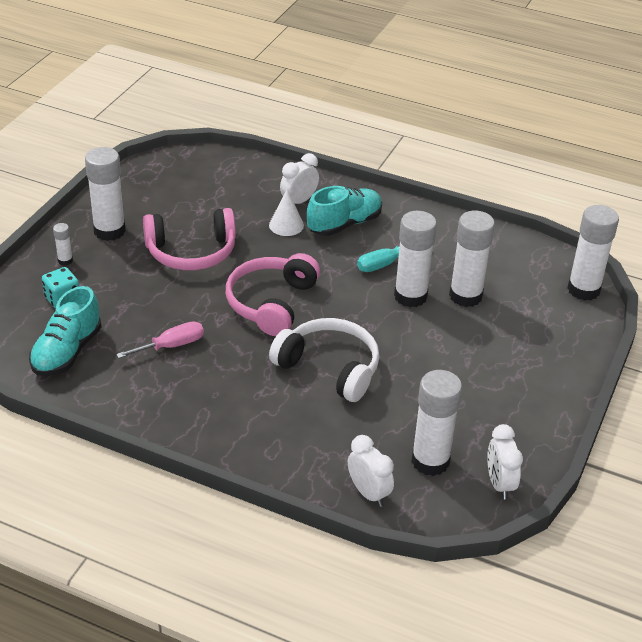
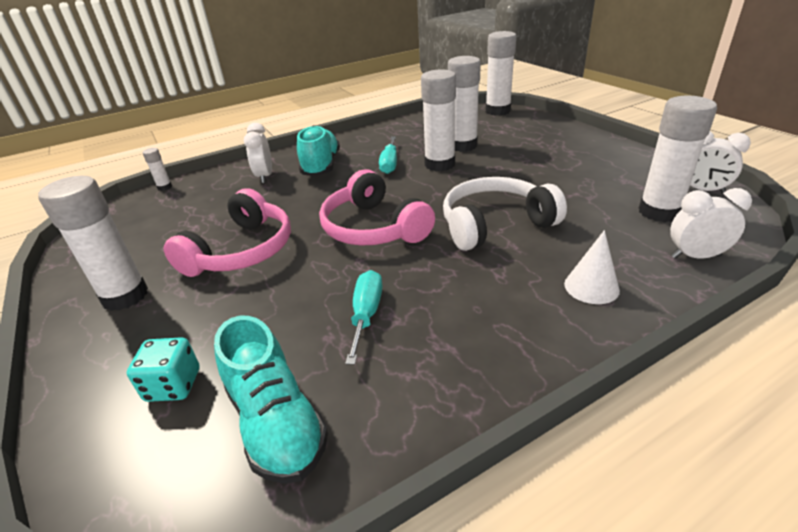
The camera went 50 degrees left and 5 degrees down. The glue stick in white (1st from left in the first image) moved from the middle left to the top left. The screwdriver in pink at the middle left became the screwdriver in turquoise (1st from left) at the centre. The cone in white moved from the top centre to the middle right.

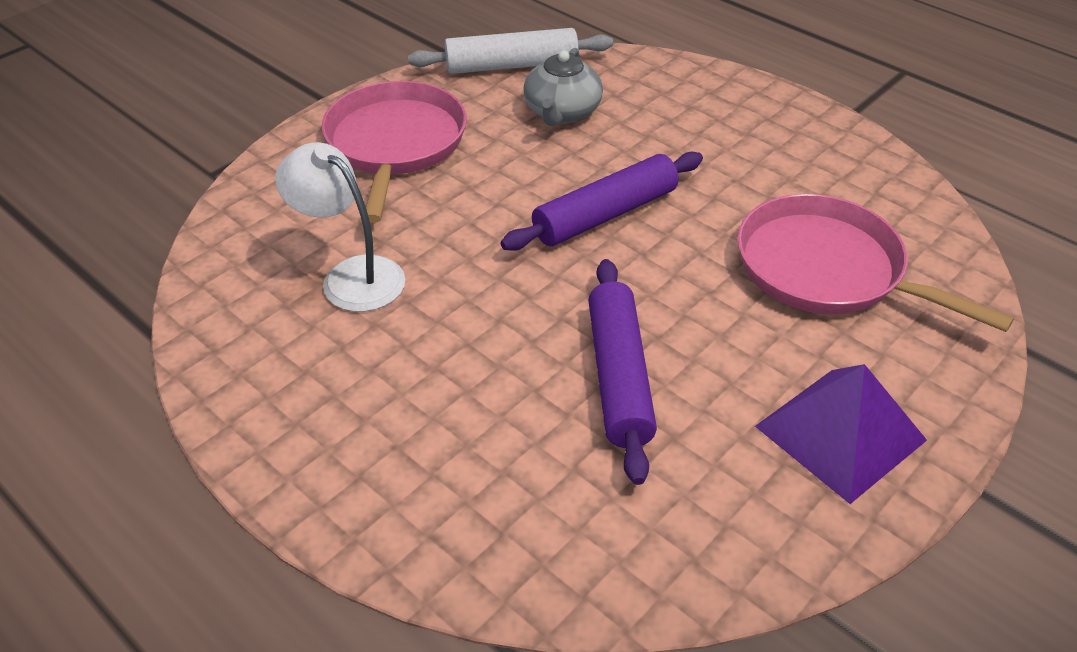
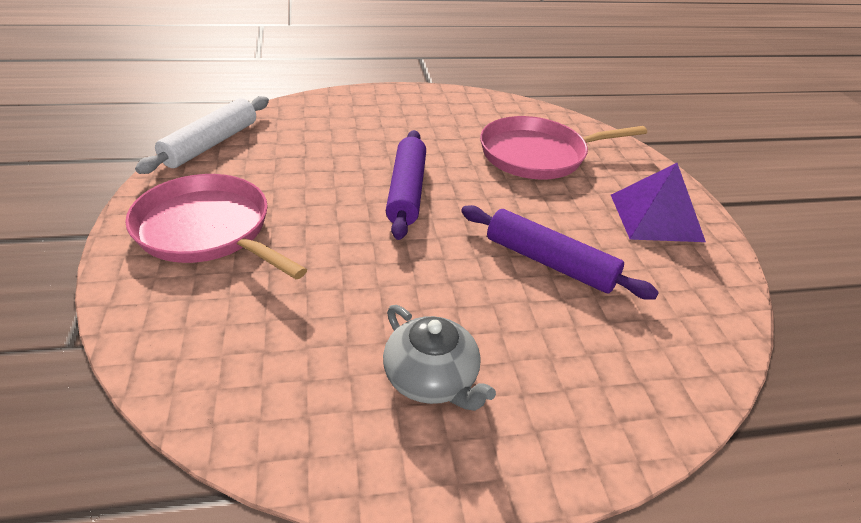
The camera went 55 degrees left and 5 degrees down. The lamp in white at the middle left disappeared. The teapot in grey moved from the top centre to the bottom centre.

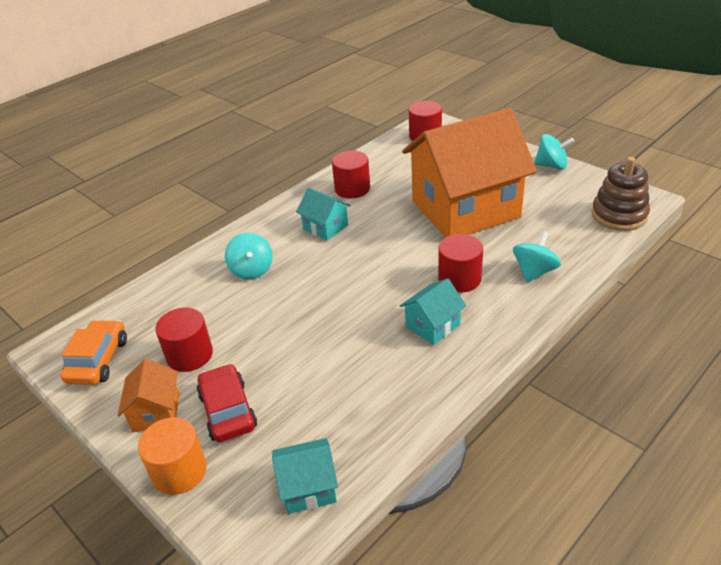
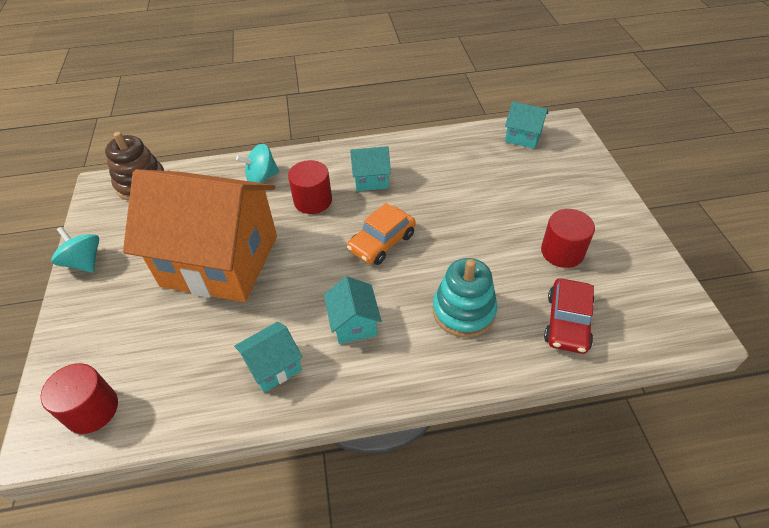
The camera went 145 degrees left and 10 degrees up. The car in orange moved from the middle left to the centre. The house in orange (1st from left) at the bottom left disappeared. The cylinder in orange at the bottom left disappeared. The car in red moved from the bottom left to the middle right. The spinning top in turquoise (1st from left) at the centre was replaced by the stacking toy in turquoise at the centre. The cylinder in red (2nd from left) at the top centre was replaced by the house in turquoise (1st from left) at the bottom centre.

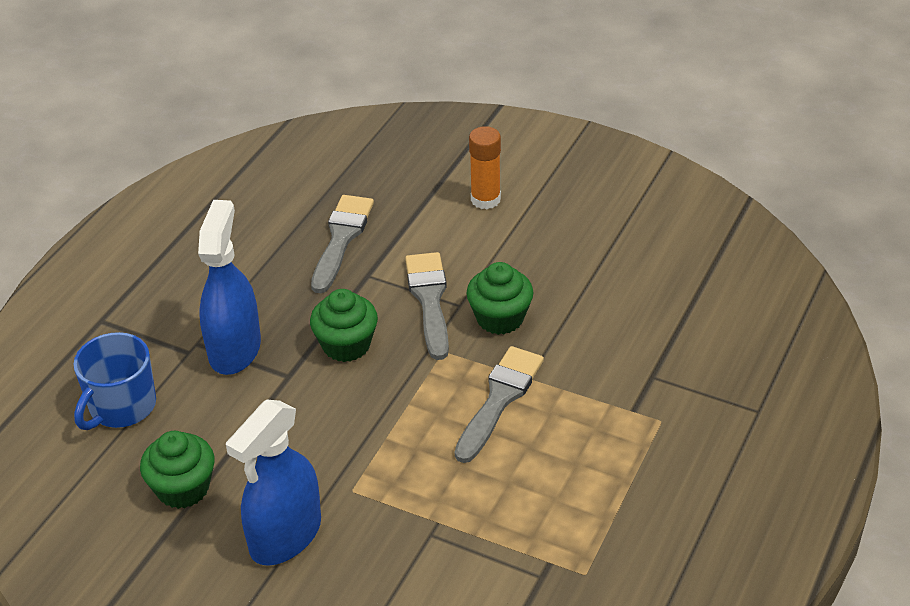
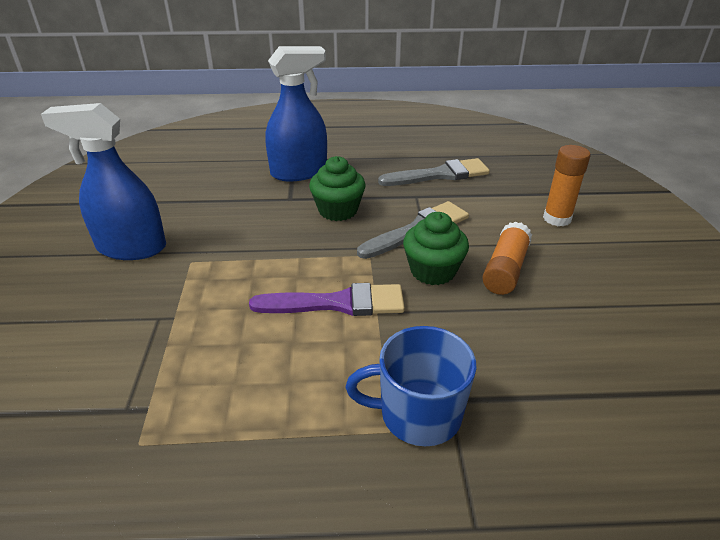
The camera went 60 degrees right and 5 degrees down. The mug in blue moved from the middle left to the bottom centre. The cupcake in green (1st from left) at the bottom left disappeared. The brush in grey (3rd from left) at the bottom centre became the brush in purple at the centre. The glue stick in orange (1st from left) at the middle right appeared.

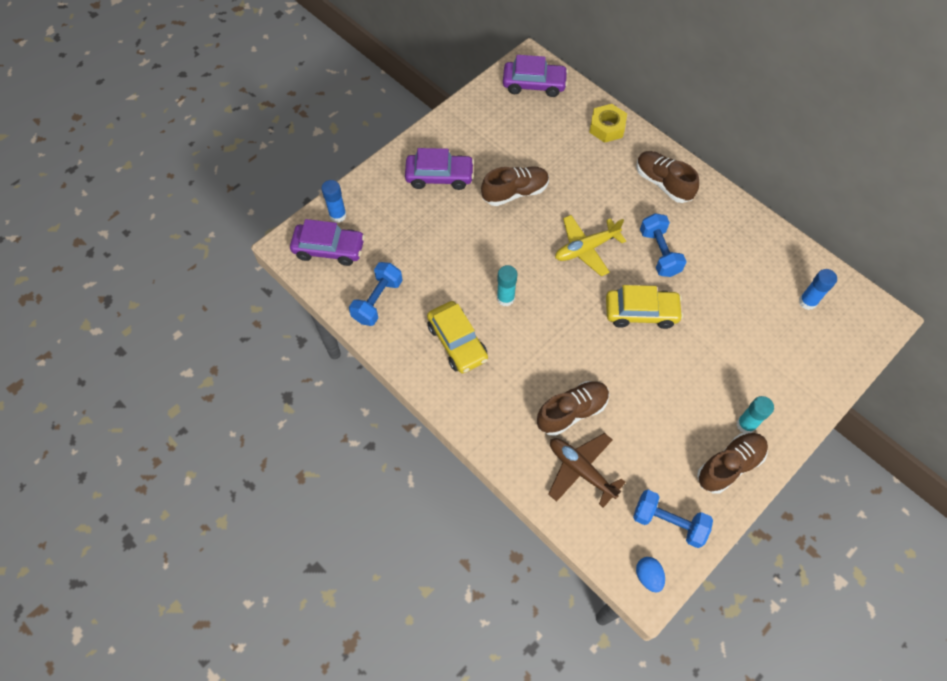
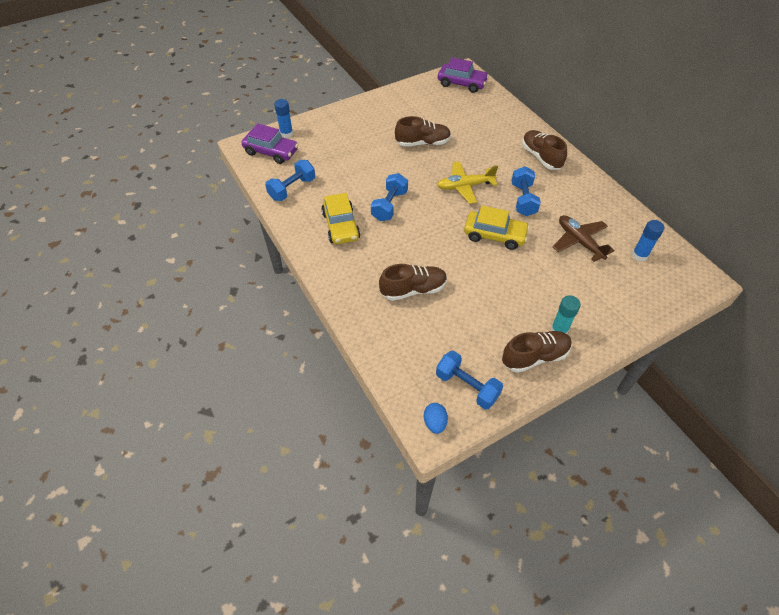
The camera went 15 degrees right and 10 degrees down. The car in purple (2nd from left) at the top centre disappeared. The glue stick in turquoise (1st from left) at the centre was replaced by the dumbbell in blue (2nd from left) at the top centre. The plane in brown moved from the bottom centre to the middle right. The nut in yellow at the top centre disappeared.

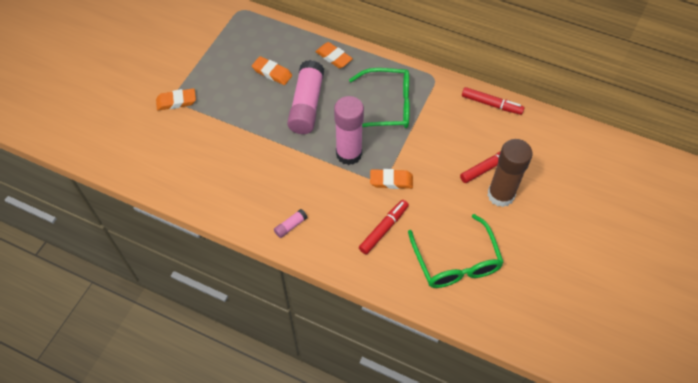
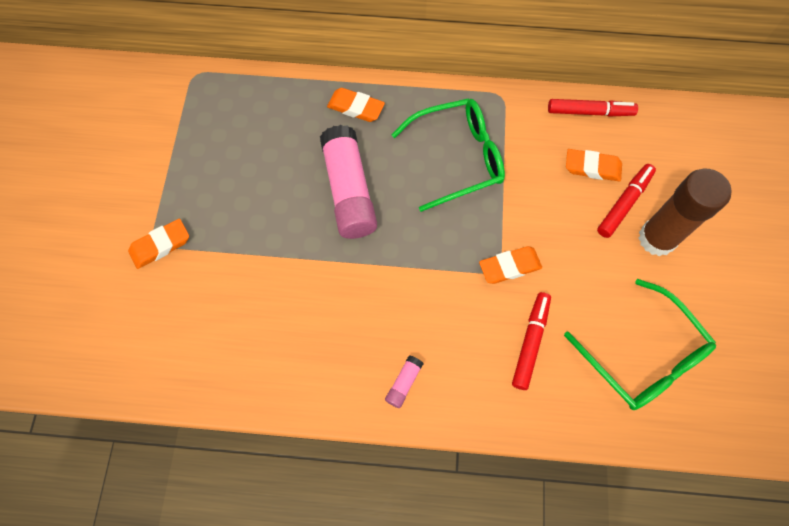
The camera went 20 degrees left and 10 degrees up. The eraser in orange (2nd from left in the first image) moved from the top centre to the top right. The glue stick in pink (3rd from left) at the centre disappeared.

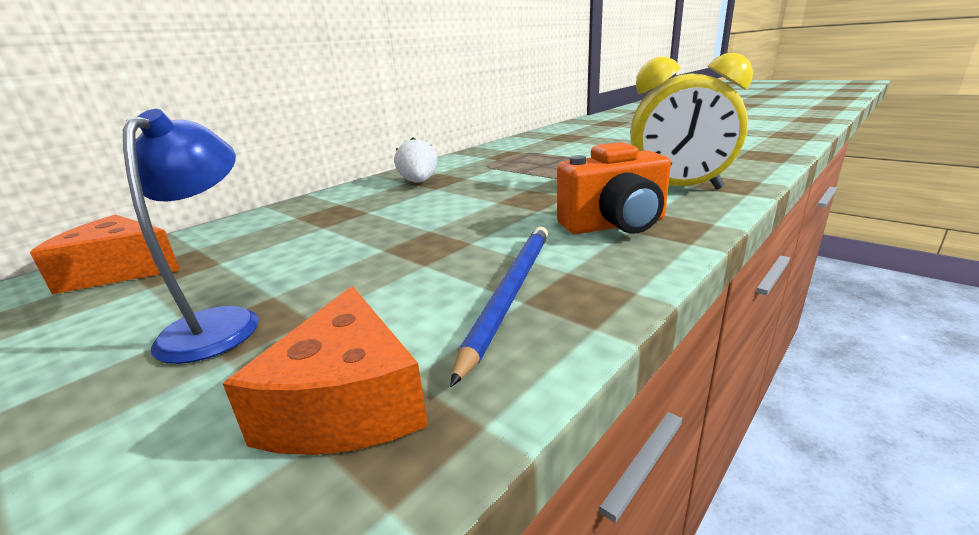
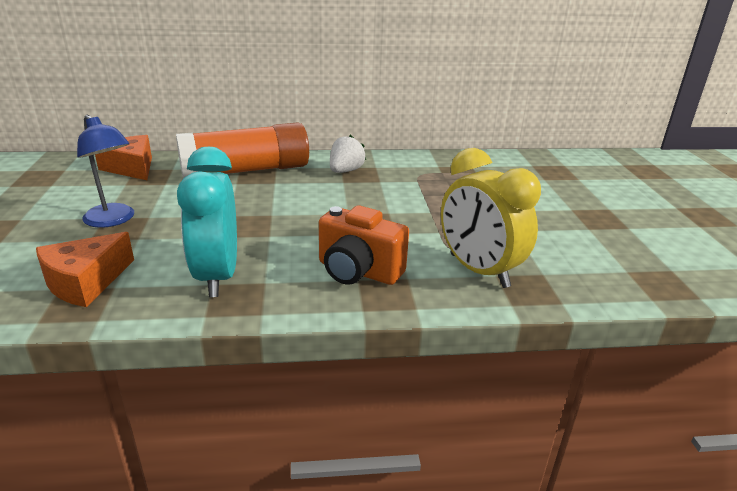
The camera went 40 degrees right and 5 degrees up. The lamp in blue at the middle left turned 90 degrees clockwise. The pencil in blue at the centre was replaced by the clock in turquoise at the middle left. The glue stick in orange at the top left appeared.

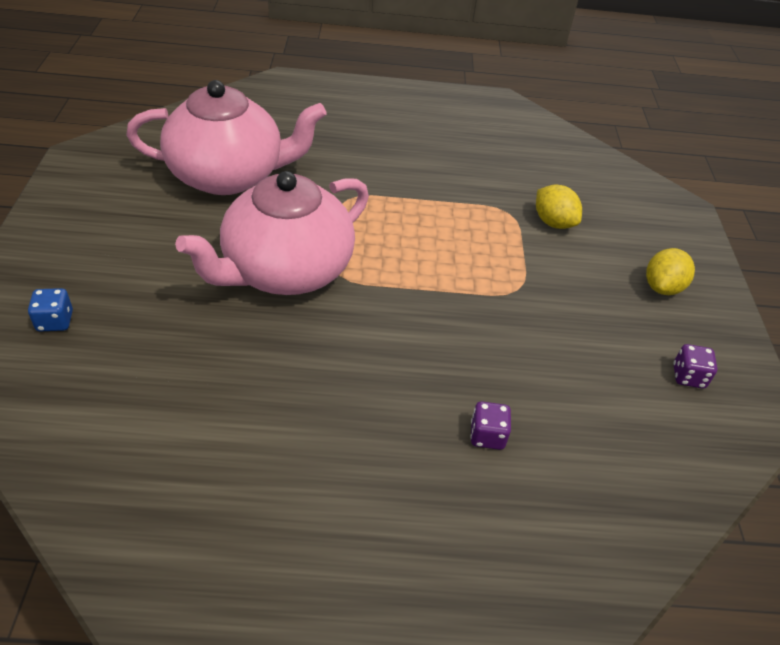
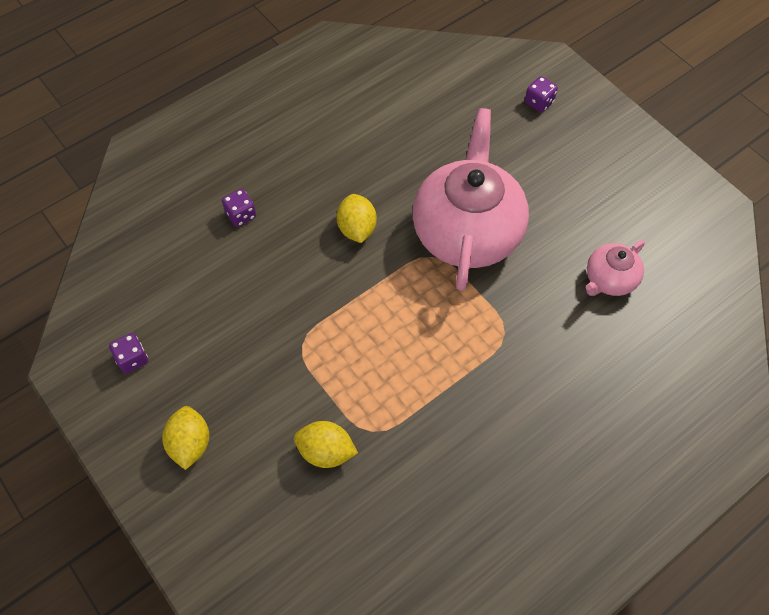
The camera went 145 degrees right and 15 degrees up. The dice in blue at the middle left became the dice in purple (3rd from left) at the top right. The teapot in pink (1st from left in the first image) at the top left changed to 0.48 times the size. The lemon in yellow (3rd from left) at the centre appeared.

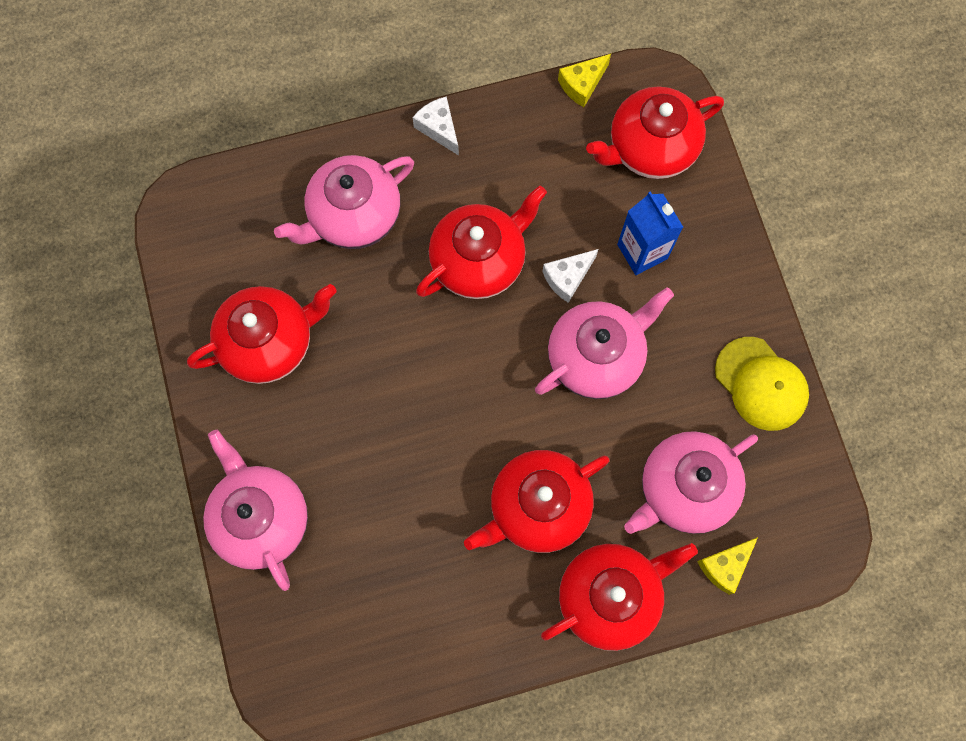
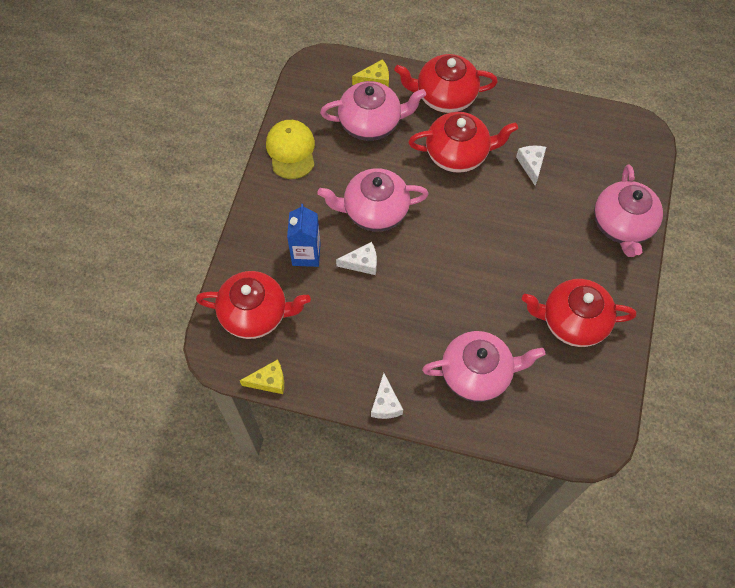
The camera went 150 degrees left and 10 degrees down. The teapot in red (2nd from left) at the top centre disappeared. The cheese in white (3rd from left) at the top right appeared.

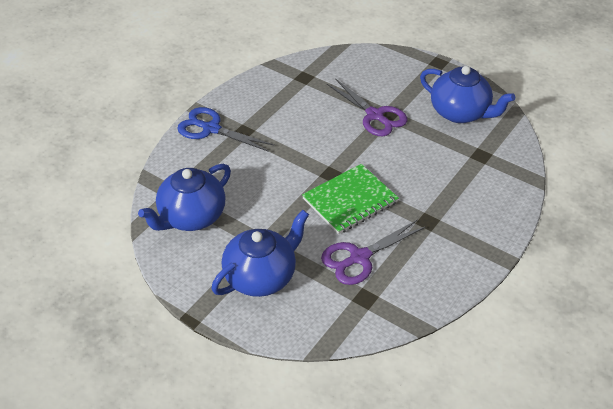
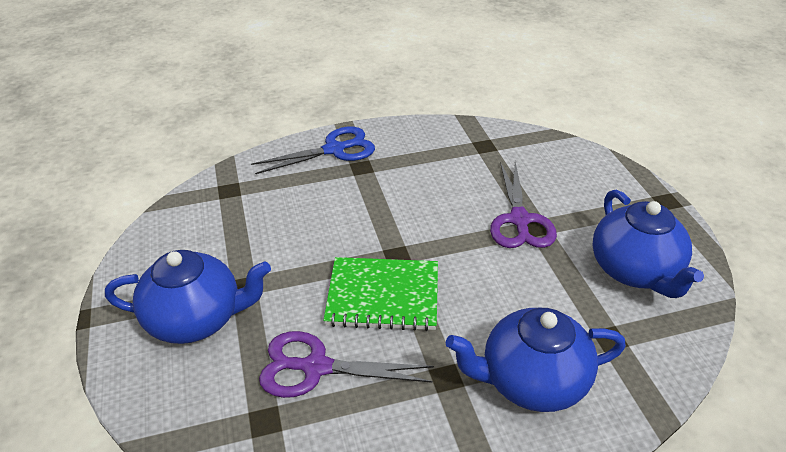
The camera went 40 degrees right and 5 degrees down. The teapot in blue (1st from left in the first image) moved from the middle left to the bottom right. The scissors in blue at the top centre turned 90 degrees clockwise.

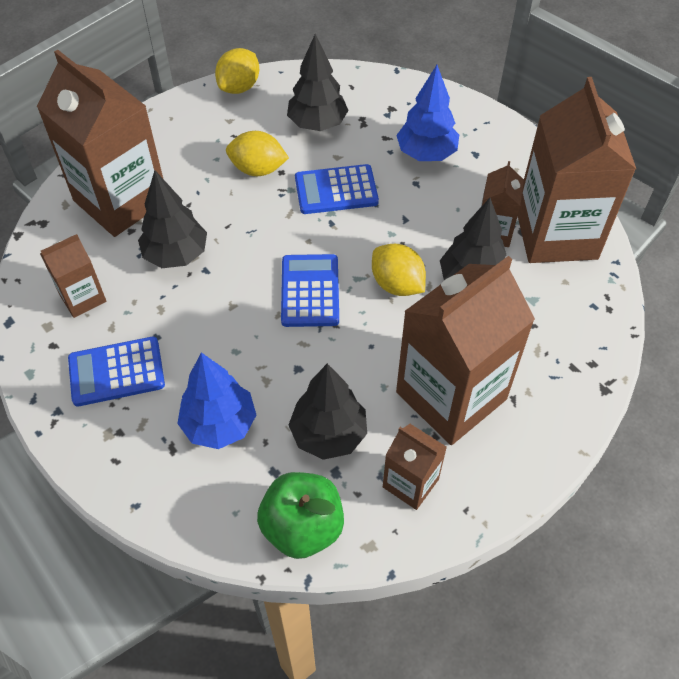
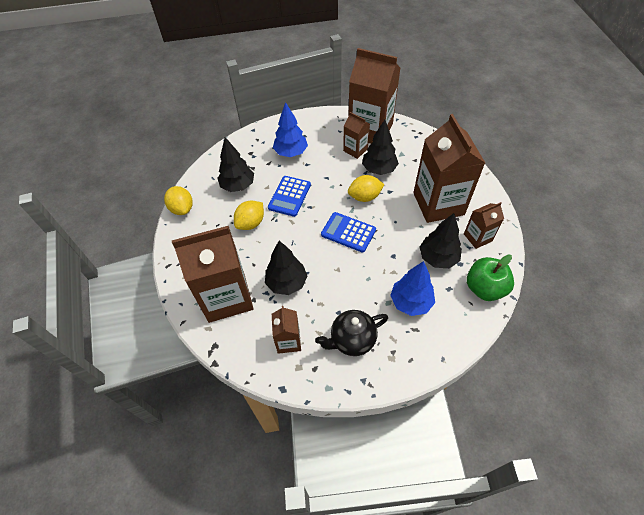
The camera went 60 degrees left and 0 degrees up. The calculator in blue (1st from left) at the middle left was replaced by the teapot in black at the centre.

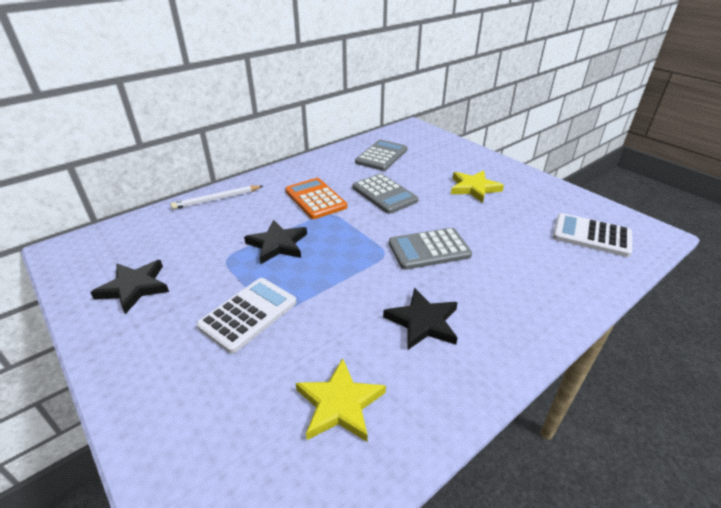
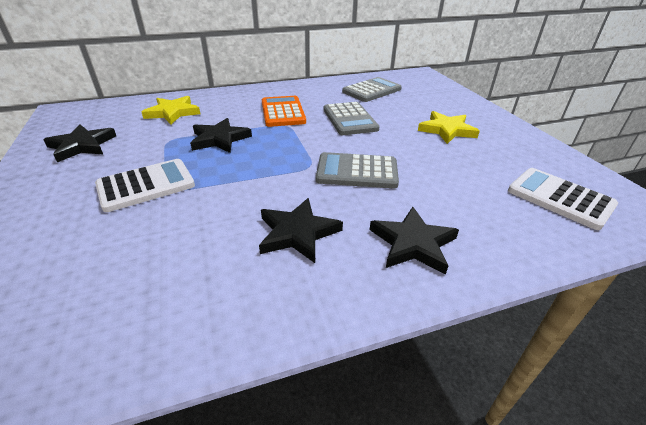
The camera went 20 degrees right and 0 degrees up. The pencil in white at the middle left disappeared. The star in yellow (1st from left) moved from the bottom centre to the top left. The star in black (4th from left) at the centre appeared.

